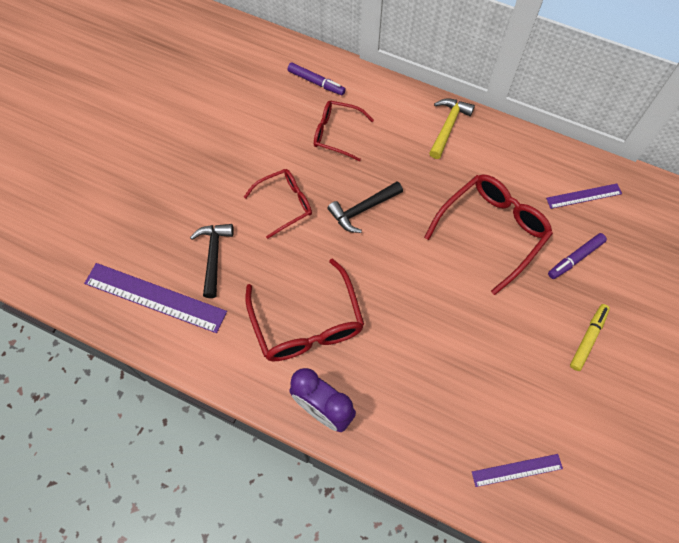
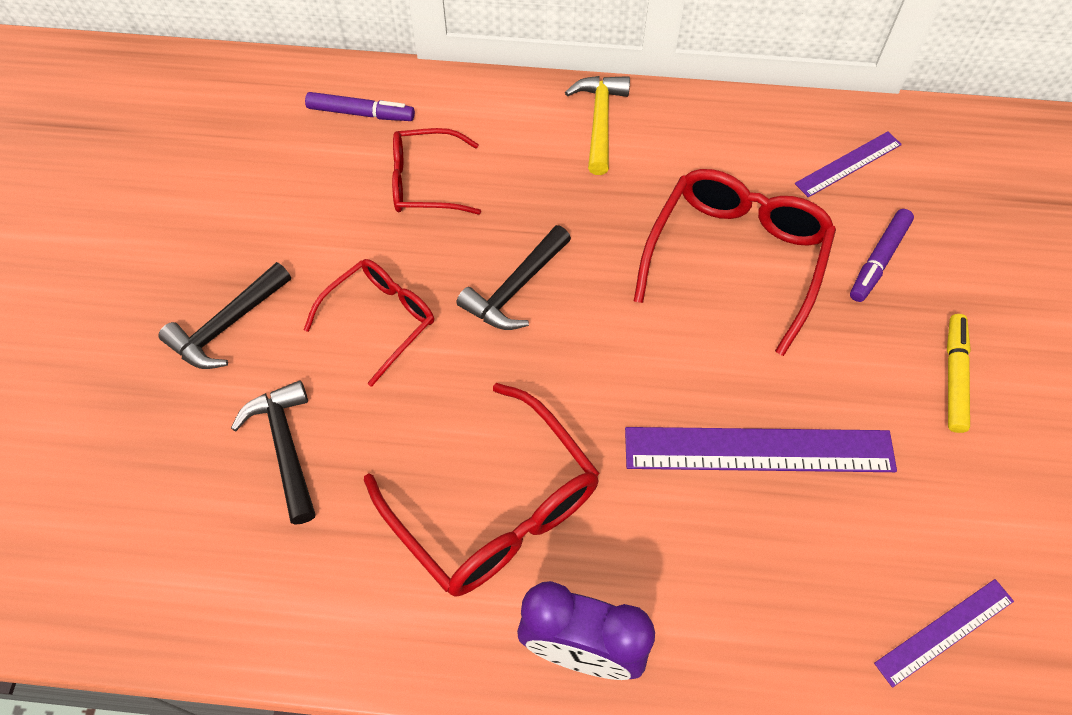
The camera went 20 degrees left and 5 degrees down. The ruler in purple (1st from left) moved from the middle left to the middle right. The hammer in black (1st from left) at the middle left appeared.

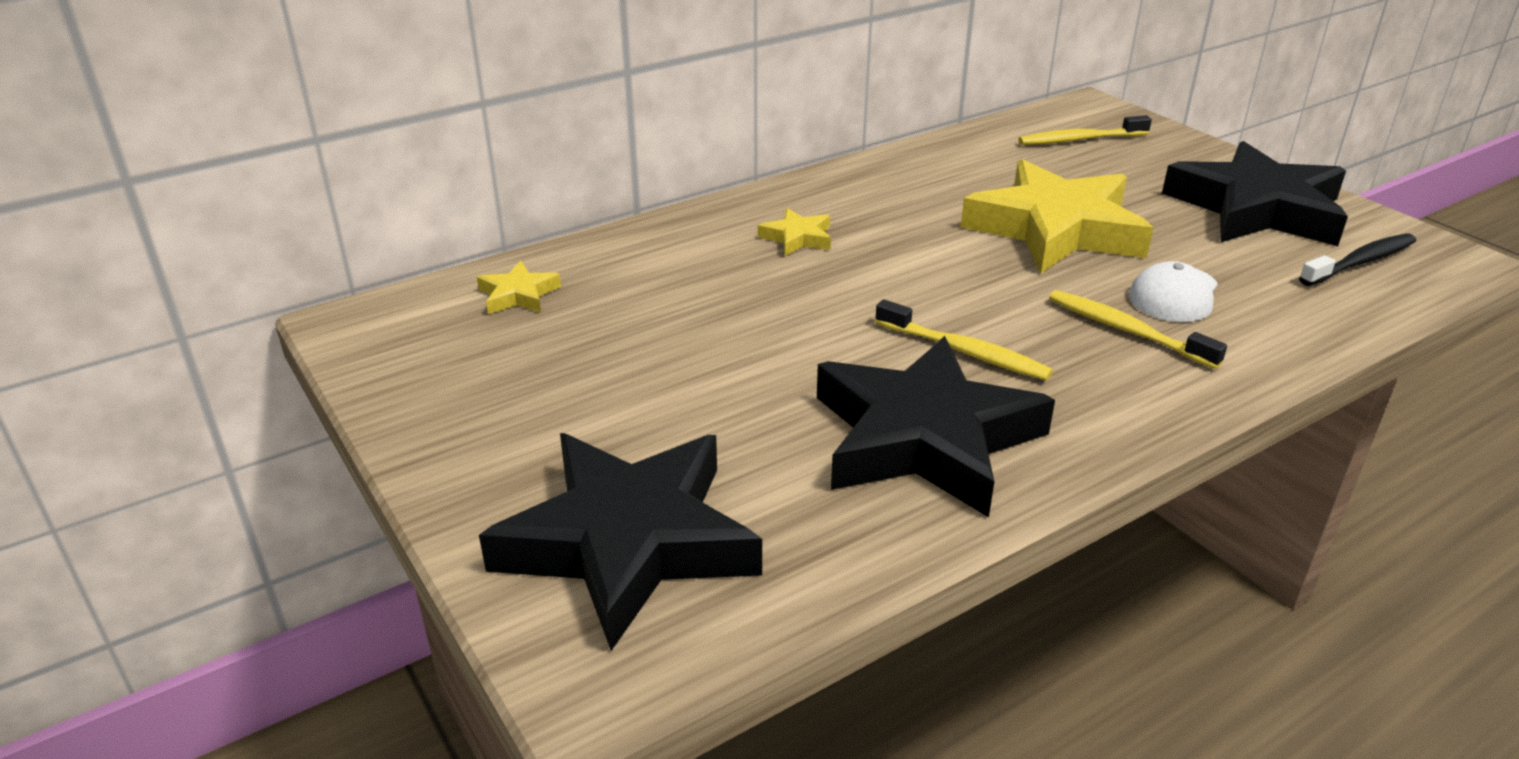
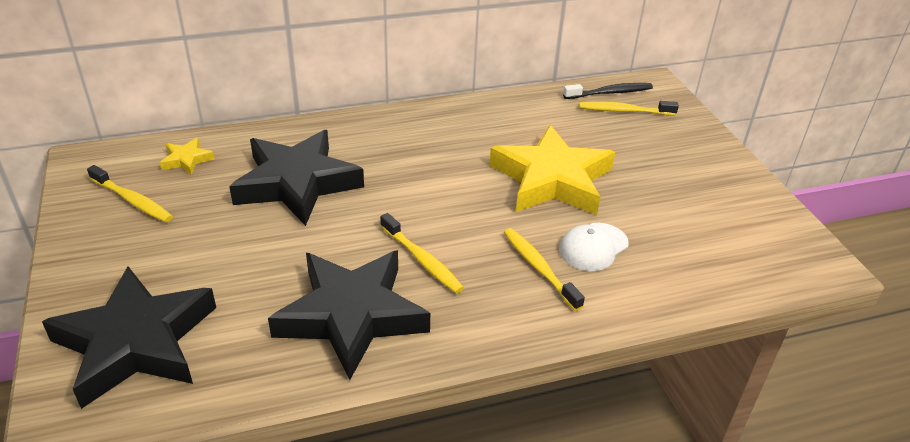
The camera went 15 degrees right and 5 degrees up. The star in yellow (2nd from left) at the top centre disappeared. The star in black (3rd from left in the first image) moved from the top right to the middle left. The toothbrush in black moved from the middle right to the top right. The toothbrush in yellow (1st from left) at the middle left appeared.

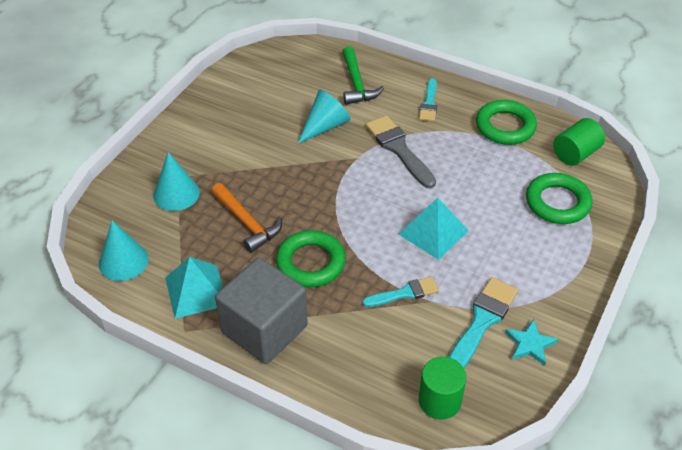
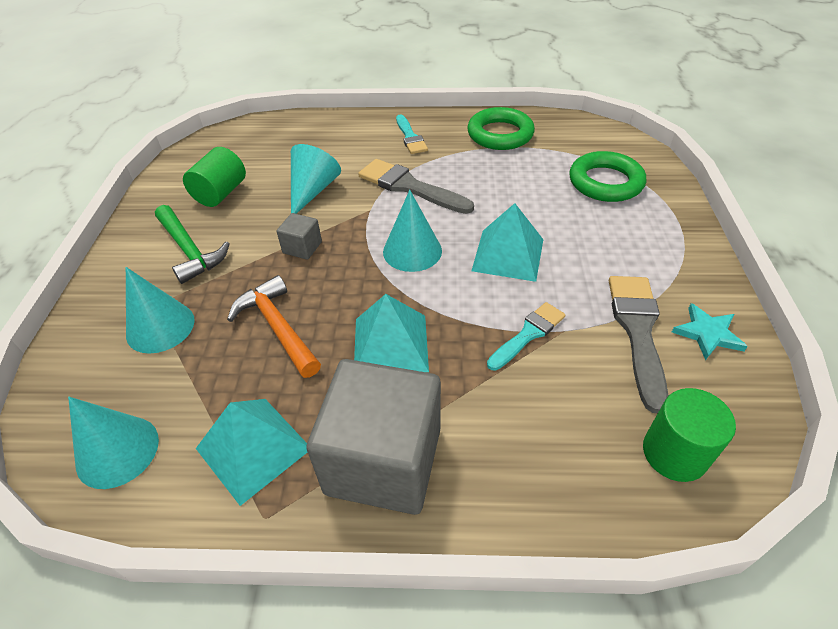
The camera went 25 degrees left and 0 degrees up. The hammer in orange at the centre turned 150 degrees counterclockwise. The ring in green (1st from left) at the centre was replaced by the pyramid in turquoise (2nd from left) at the centre. The hammer in green moved from the top centre to the middle left. The brush in turquoise (3rd from left) at the bottom right became the brush in grey (2nd from left) at the middle right. The cylinder in green (2nd from left in the first image) moved from the top right to the top left. The cube in grey (1st from left) at the centre appeared. The cone in turquoise (4th from left) at the centre appeared.

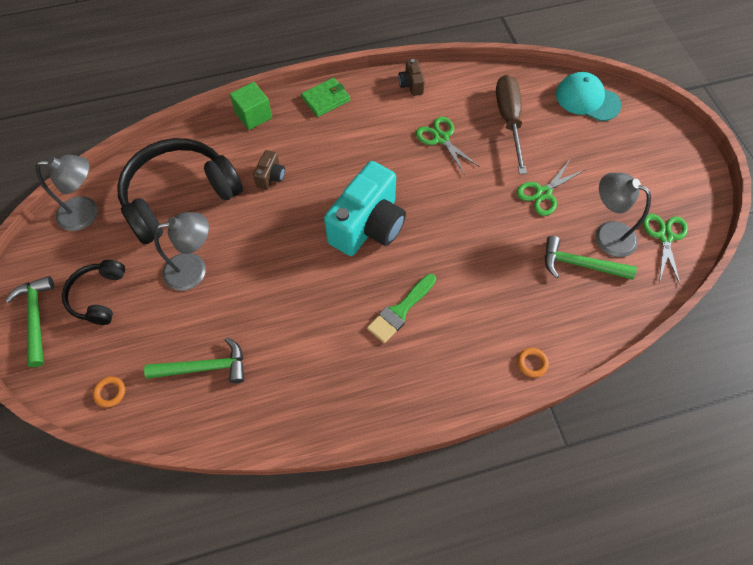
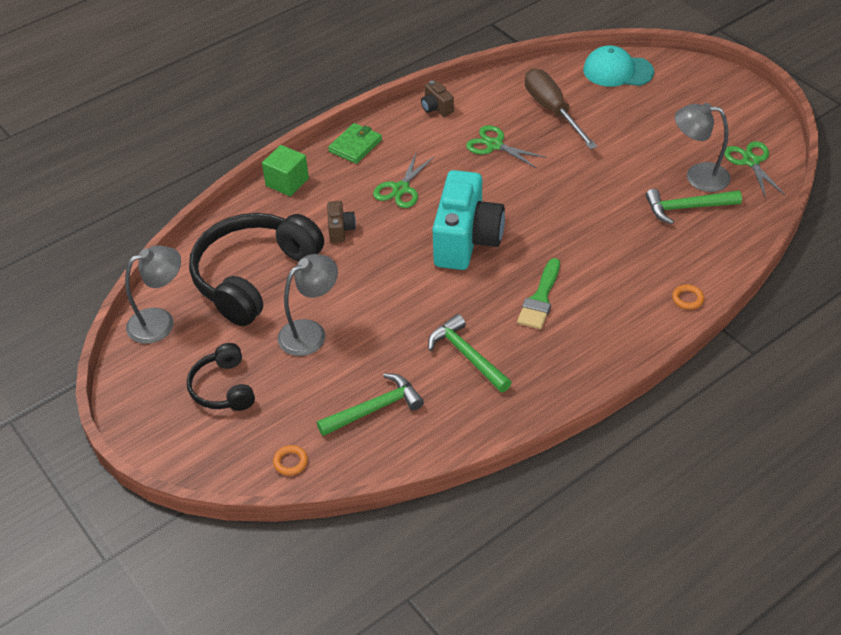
The camera went 20 degrees left and 15 degrees down. The hammer in green (1st from left in the first image) moved from the middle left to the centre. The scissors in green (2nd from left in the first image) moved from the top right to the top centre.

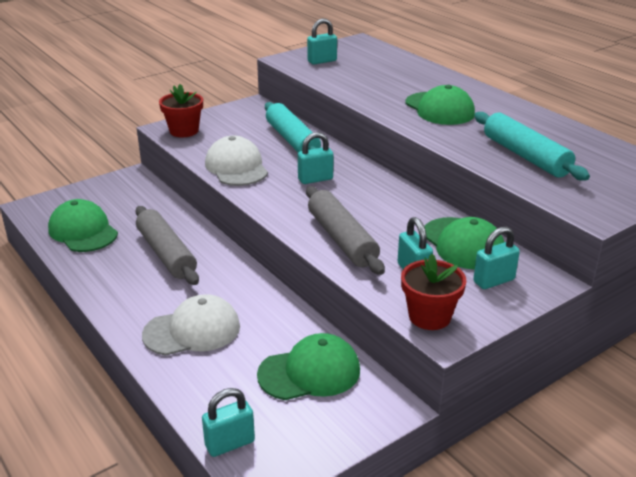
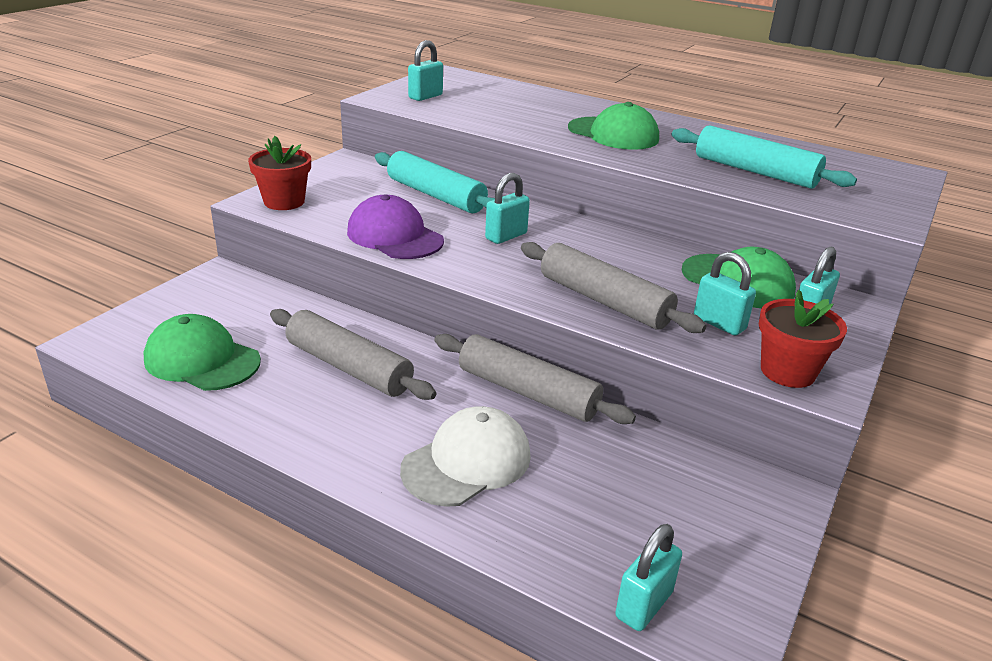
The camera went 25 degrees left and 0 degrees up. The cap in white (2nd from left) at the centre became the cap in purple at the centre. The cap in green (2nd from left) at the bottom centre disappeared. The rolling pin in grey (2nd from left) at the centre appeared.

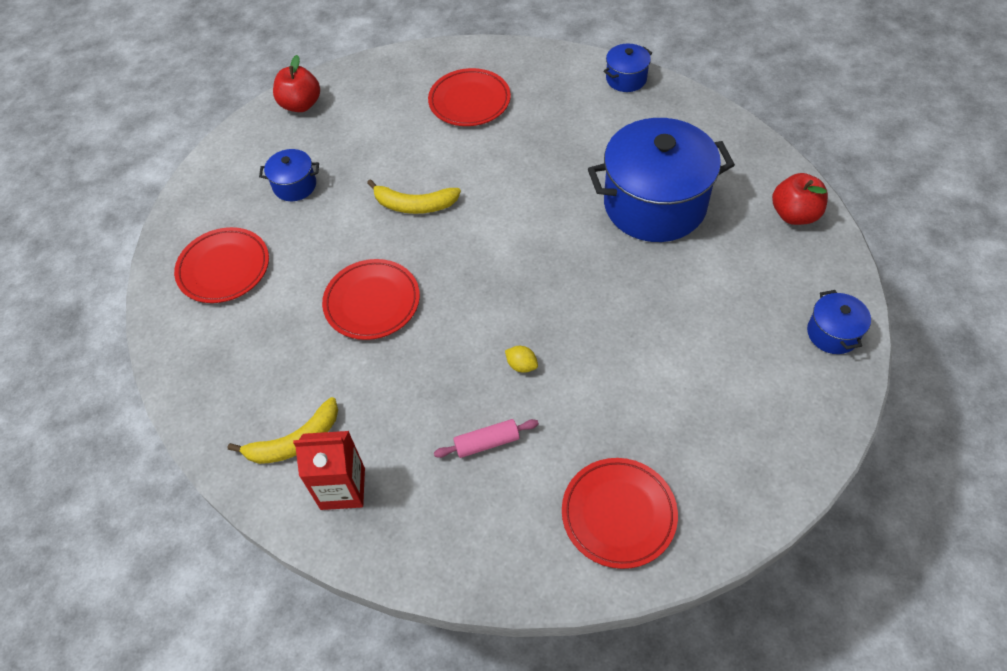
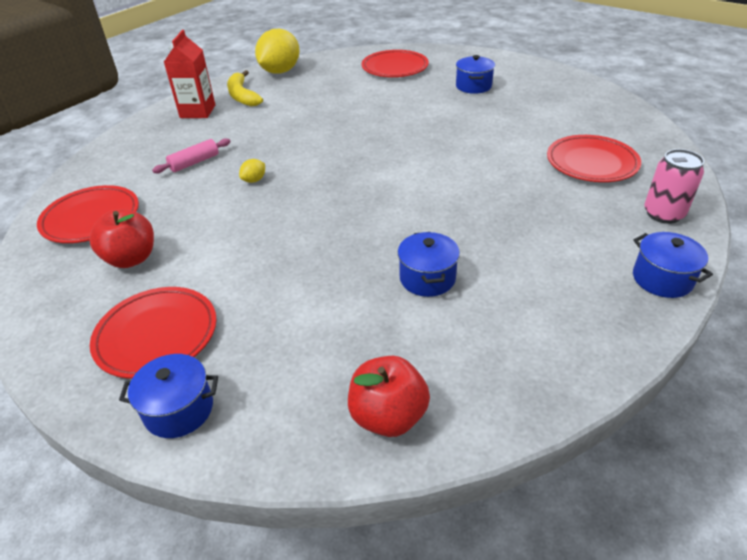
The camera went 95 degrees right and 15 degrees down. The apple in red (1st from left) moved from the top left to the middle left. The plate in red (2nd from left) moved from the centre to the middle left. The banana in yellow (2nd from left) at the top centre disappeared. The rolling pin in pink at the centre turned 60 degrees clockwise. The pot in blue (3rd from left in the first image) at the top centre changed to 0.45 times the size. The lemon in yellow (2nd from left) at the top centre appeared. The can in pink at the top right appeared.

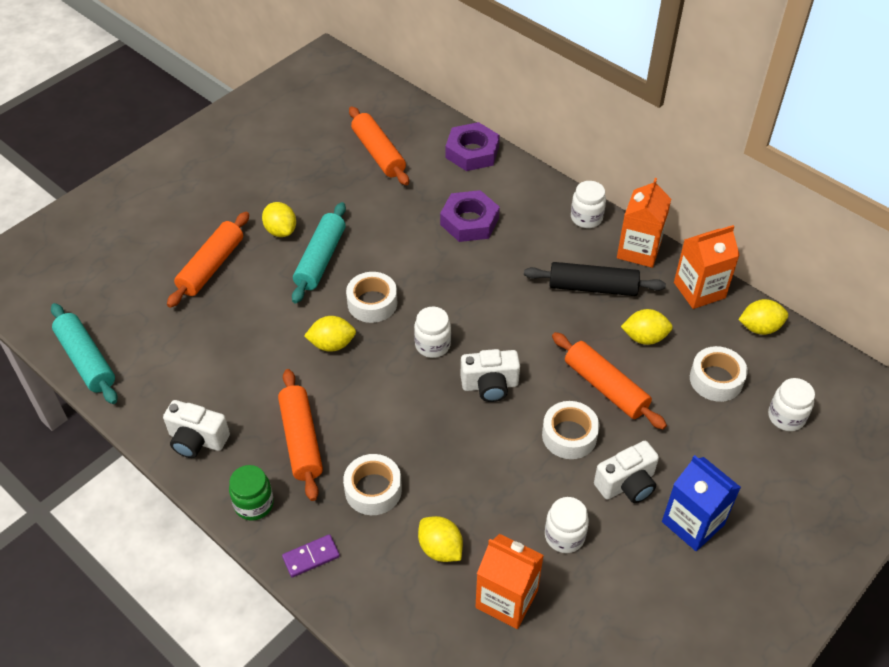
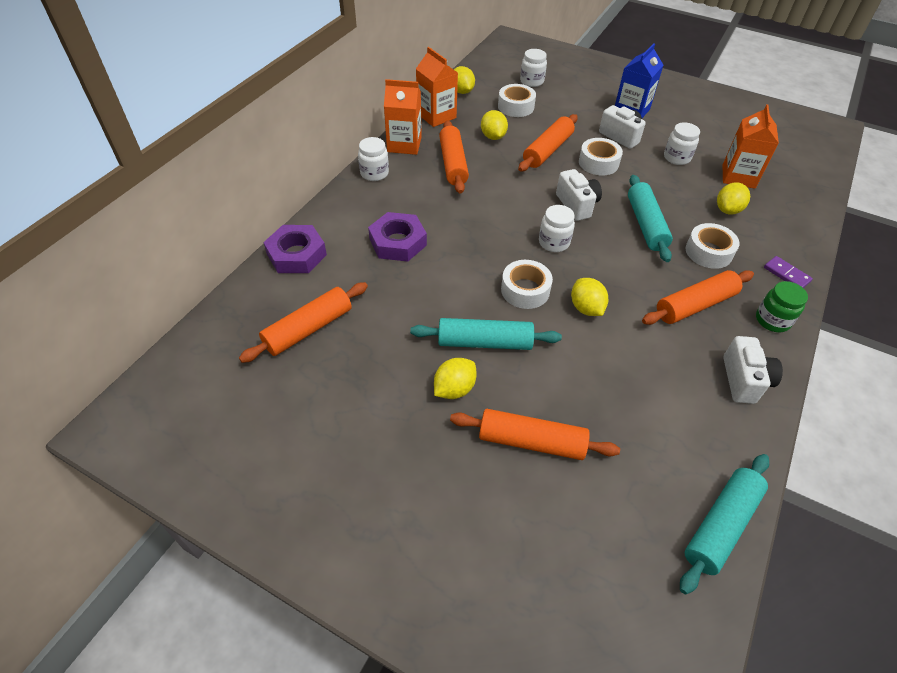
The camera went 105 degrees left and 0 degrees up. The rolling pin in black at the middle right became the rolling pin in orange (2nd from left) at the top centre. The rolling pin in turquoise (2nd from left) at the top right appeared.

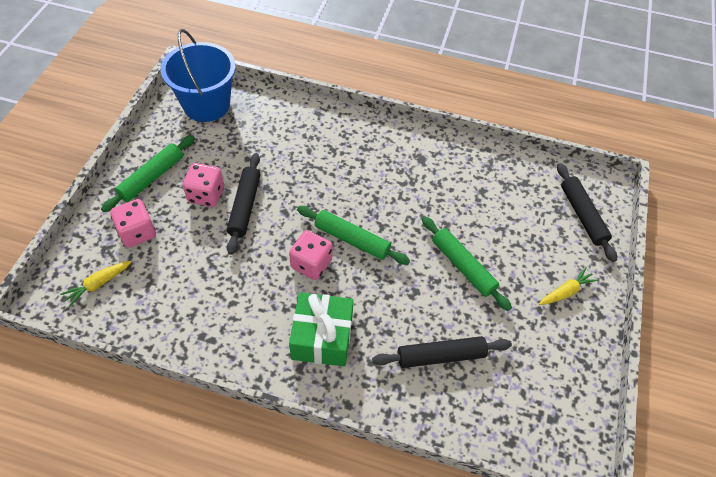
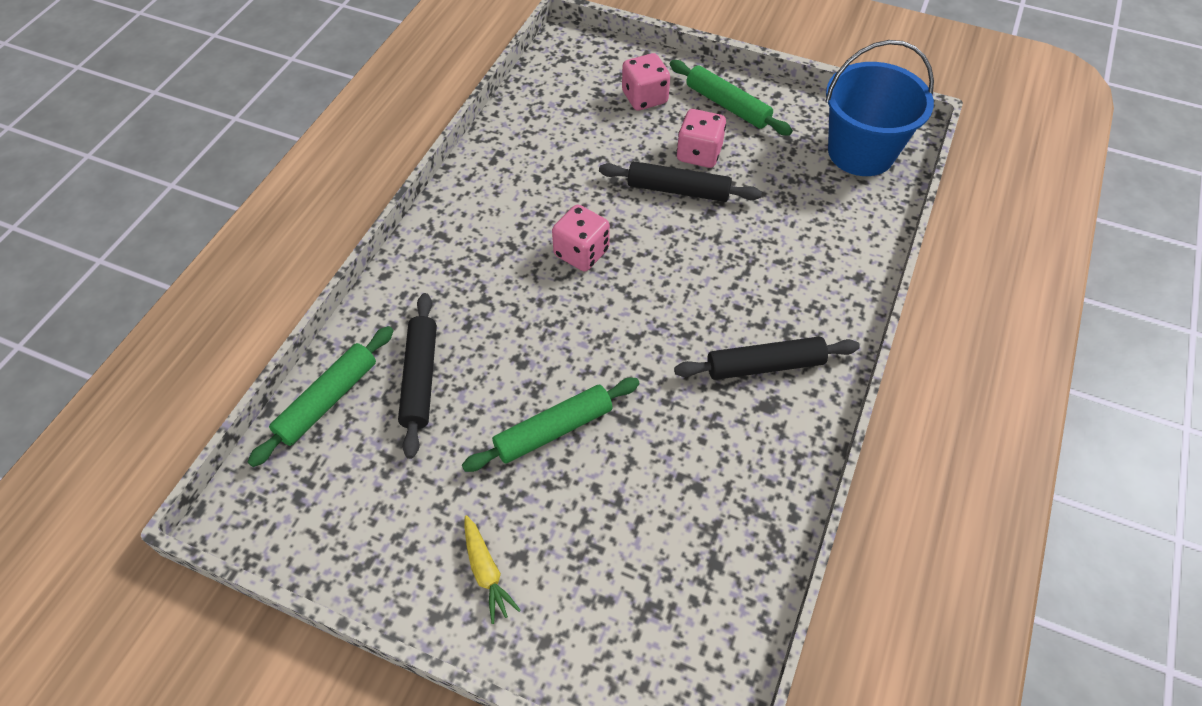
The camera went 100 degrees right and 0 degrees up. The carrot in yellow (1st from left) at the middle left disappeared. The gift in green at the bottom centre disappeared. The rolling pin in green (2nd from left in the first image) moved from the centre to the middle left. The rolling pin in black (3rd from left) moved from the middle right to the centre.

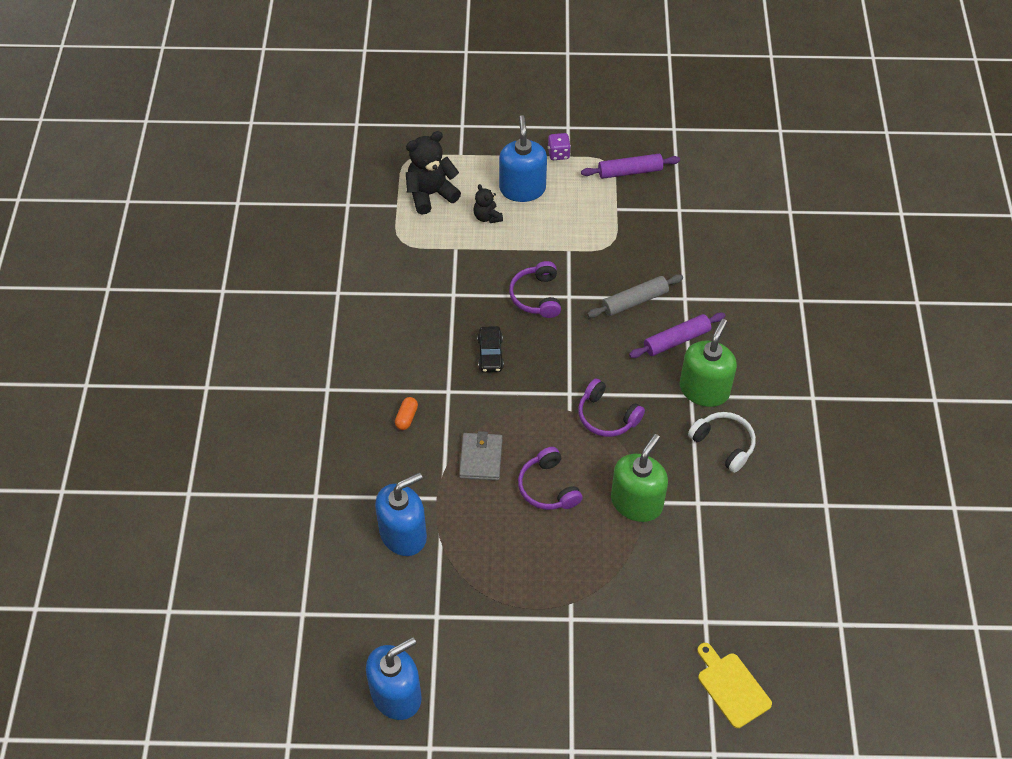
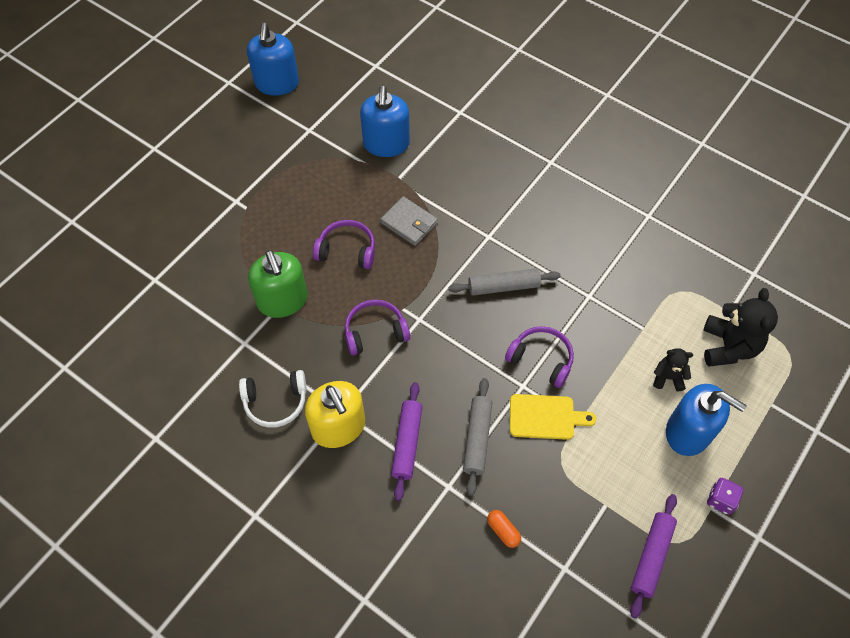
The camera went 125 degrees right and 5 degrees up. The capsule in orange moved from the centre to the bottom centre. The car in black at the centre was replaced by the rolling pin in grey (2nd from left) at the centre. The soap dispenser in green (2nd from left) at the middle right became the soap dispenser in yellow at the centre. The cutting board in yellow moved from the bottom right to the centre.

